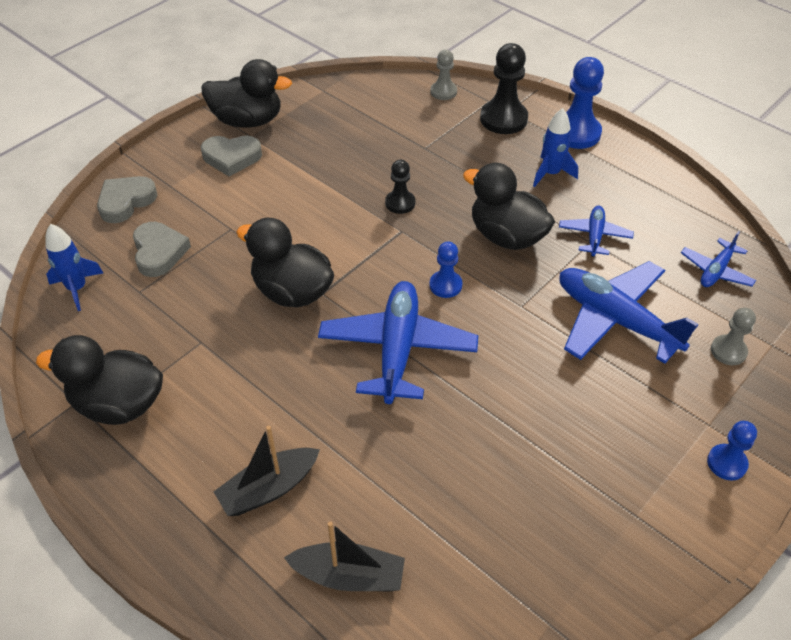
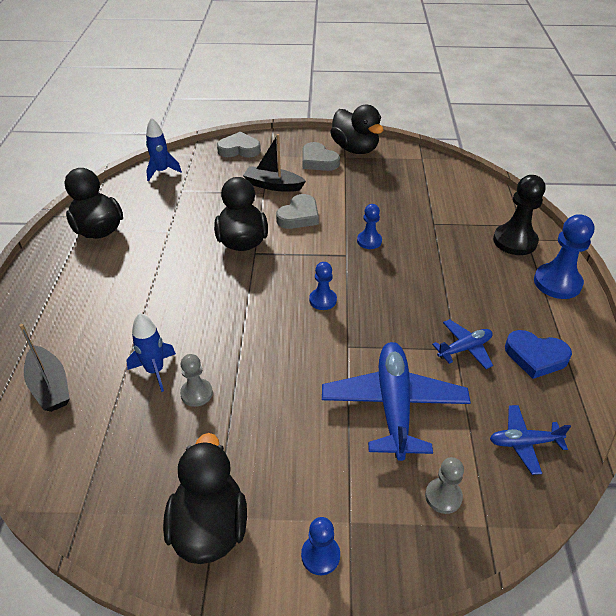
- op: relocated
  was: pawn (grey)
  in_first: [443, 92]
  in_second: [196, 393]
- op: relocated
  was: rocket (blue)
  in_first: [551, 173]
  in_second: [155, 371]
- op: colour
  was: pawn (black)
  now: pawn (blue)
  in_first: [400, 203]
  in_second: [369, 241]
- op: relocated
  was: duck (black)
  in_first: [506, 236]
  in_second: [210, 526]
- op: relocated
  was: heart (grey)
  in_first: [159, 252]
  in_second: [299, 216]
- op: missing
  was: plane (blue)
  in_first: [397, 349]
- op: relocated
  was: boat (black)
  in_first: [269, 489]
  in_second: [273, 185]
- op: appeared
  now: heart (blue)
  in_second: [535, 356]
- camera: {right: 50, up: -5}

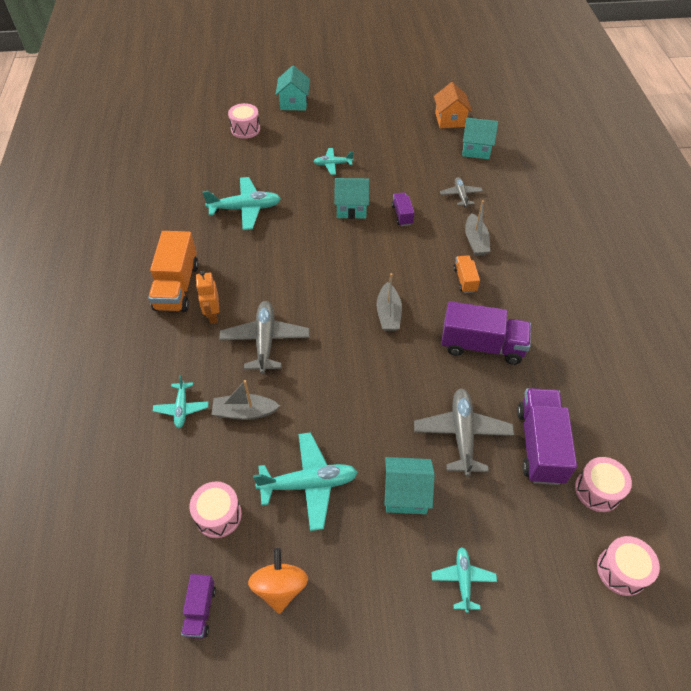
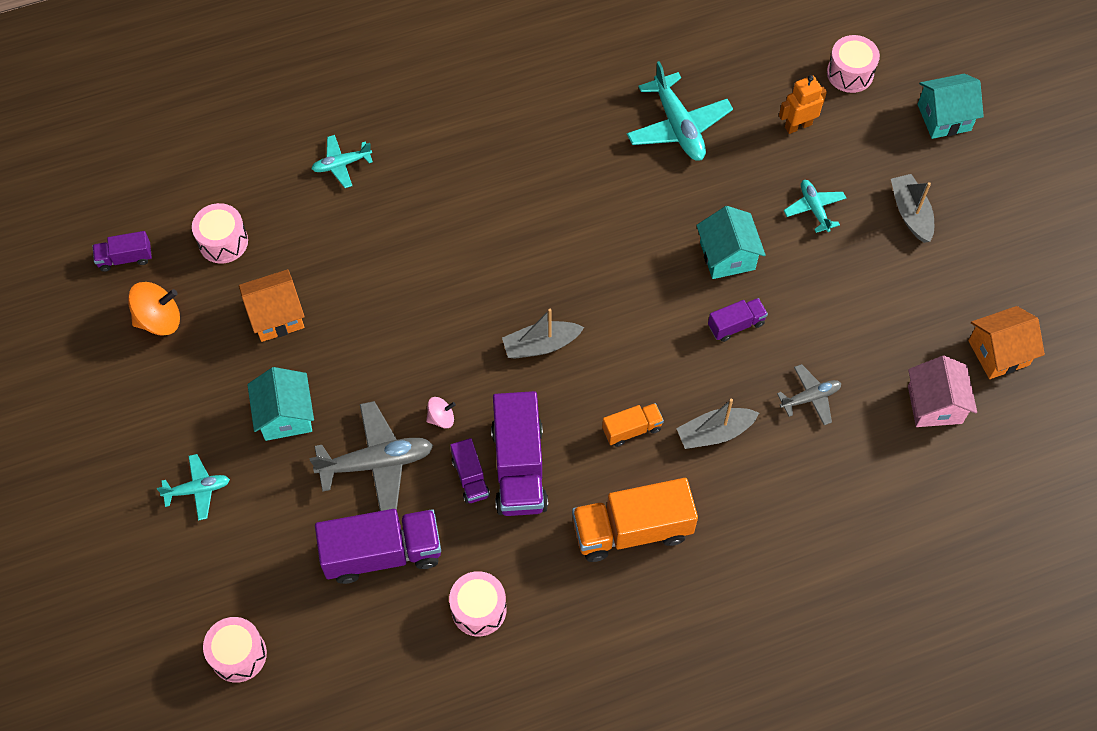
- op: colour
  was: house (turquoise)
  now: house (pink)
  in_first: [476, 149]
  in_second: [934, 404]
- op: relocated
  was: truck (orange)
  in_first: [177, 286]
  in_second: [632, 530]
- op: relocated
  was: robot (orange)
  in_first: [213, 315]
  in_second: [798, 125]
- op: missing
  was: plane (grey)
  in_first: [265, 341]
- op: relocated
  was: boat (grey)
  in_first: [245, 412]
  in_second: [910, 213]
- op: exchanged
  was: plane (turquoise)
  now: house (orange)
  in_first: [309, 484]
  in_second: [276, 316]
- op: relocated
  was: drum (pink)
  in_first: [597, 490]
  in_second: [478, 609]
- op: appeared
  now: spinning top (pink)
  in_second: [441, 418]
- op: appeared
  now: truck (purple)
  in_second: [470, 478]
- camera: {right: 75, up: 10}

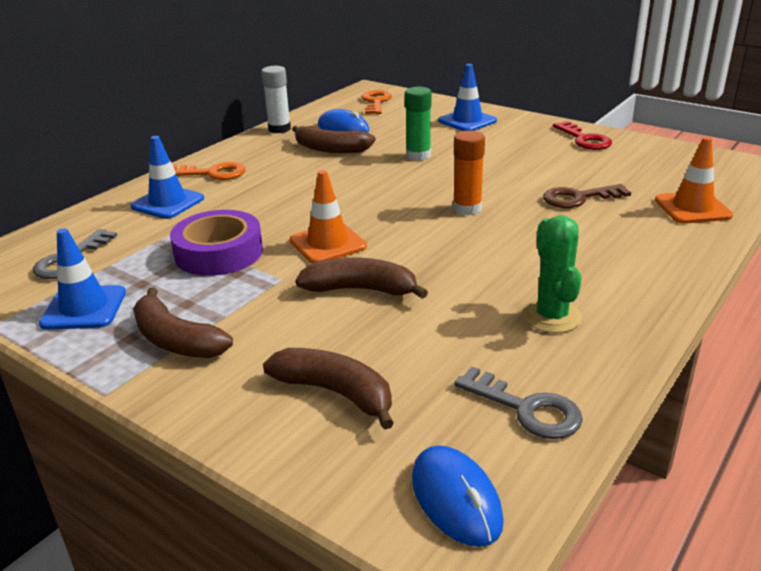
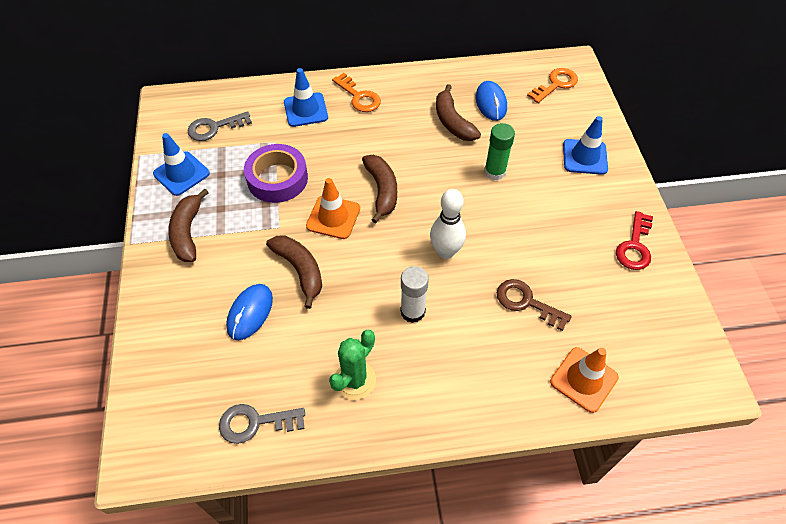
- op: relocated
  was: glue stick (white)
  in_first: [279, 129]
  in_second: [412, 311]
- op: exchanged
  was: glue stick (orange)
  now: bowling pin (white)
  in_first: [467, 208]
  in_second: [445, 251]
- op: relocated
  was: banana (brown)
  in_first: [335, 392]
  in_second: [382, 190]
- op: spun
  was: key (grey)
  in_first: [526, 409]
  in_second: [255, 423]
  clockwise: 90
- op: relocated
  was: mouse (blue)
  in_first: [456, 499]
  in_second: [250, 313]
- camera: {right: 45, up: 25}

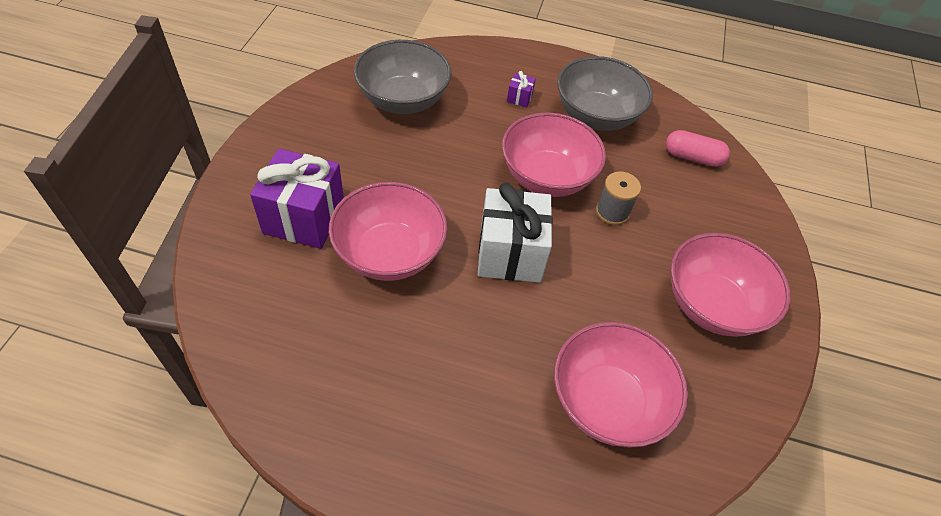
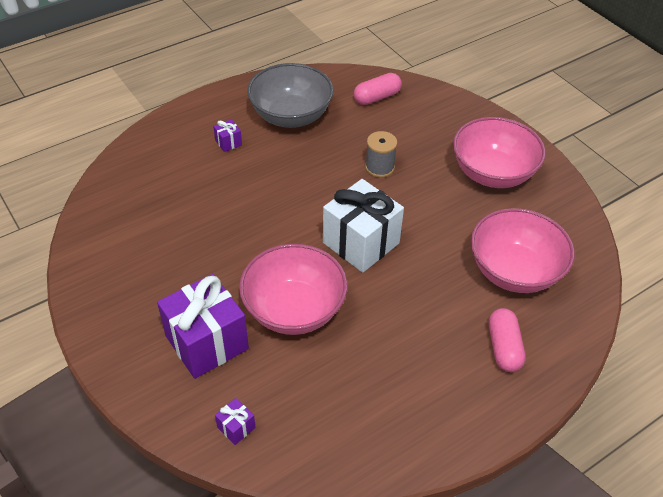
- op: missing
  was: bowl (grey)
  in_first: [403, 100]
- op: missing
  was: bowl (pink)
  in_first: [547, 177]
- op: appeared
  now: capsule (pink)
  in_second: [503, 347]
- op: appeared
  now: gift (purple)
  in_second: [236, 427]
- camera: {right: -45, up: -5}

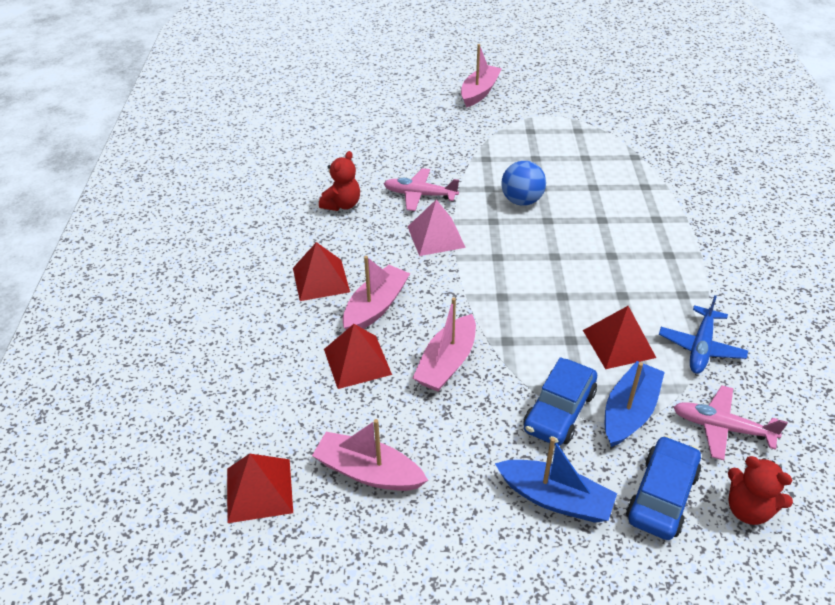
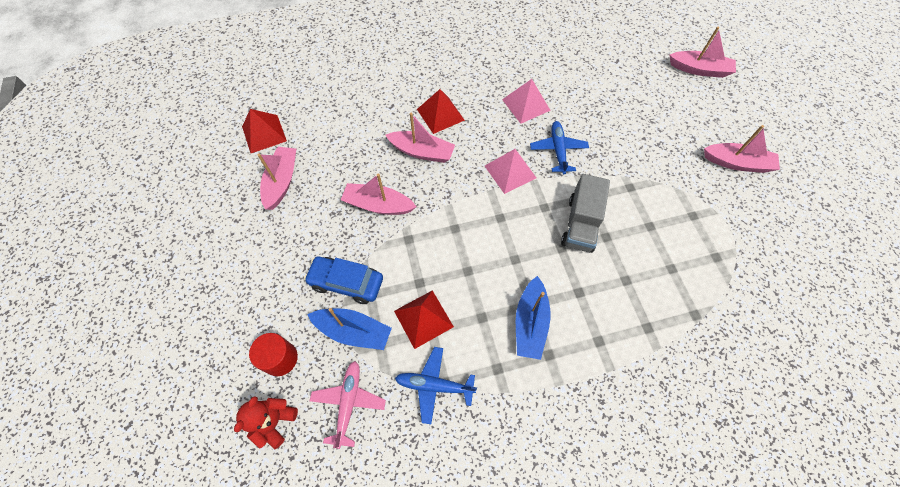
- op: exchanged
  was: teddy bear (red)
  now: pyramid (pink)
  in_first: [342, 205]
  in_second: [526, 105]
- op: exchanged
  was: ball (blue)
  now: truck (grey)
  in_first: [521, 201]
  in_second: [580, 224]
- op: colour
  was: plane (pink)
  now: plane (blue)
  in_first: [420, 195]
  in_second: [558, 150]
- op: missing
  was: pyramid (red)
  in_first: [357, 361]
- op: exchanged
  was: car (blue)
  now: cylinder (red)
  in_first: [662, 496]
  in_second: [280, 358]
- op: relocated
  was: boat (blue)
  in_first: [555, 499]
  in_second: [530, 323]
- op: appeared
  now: boat (pink)
  in_second: [699, 70]
- camera: {right: 75, up: 20}

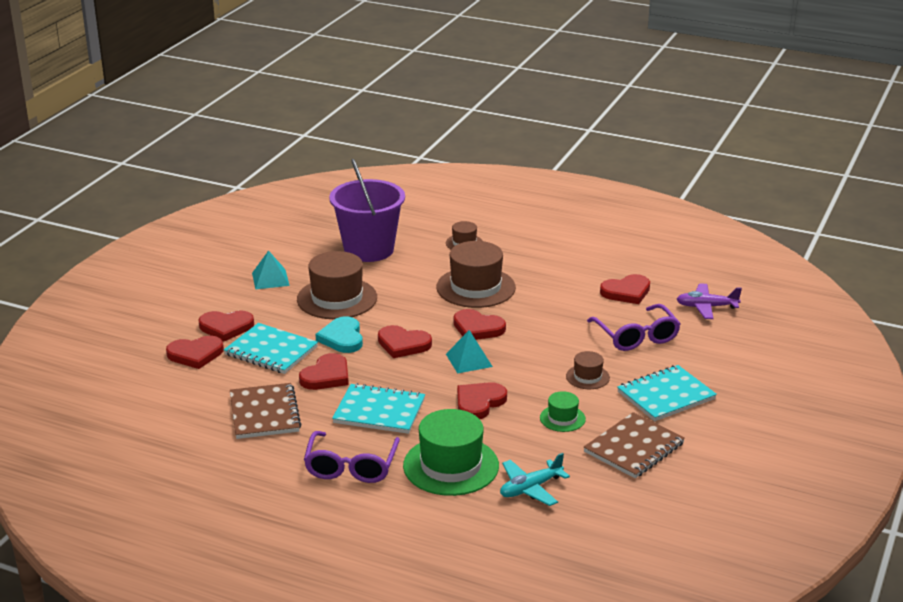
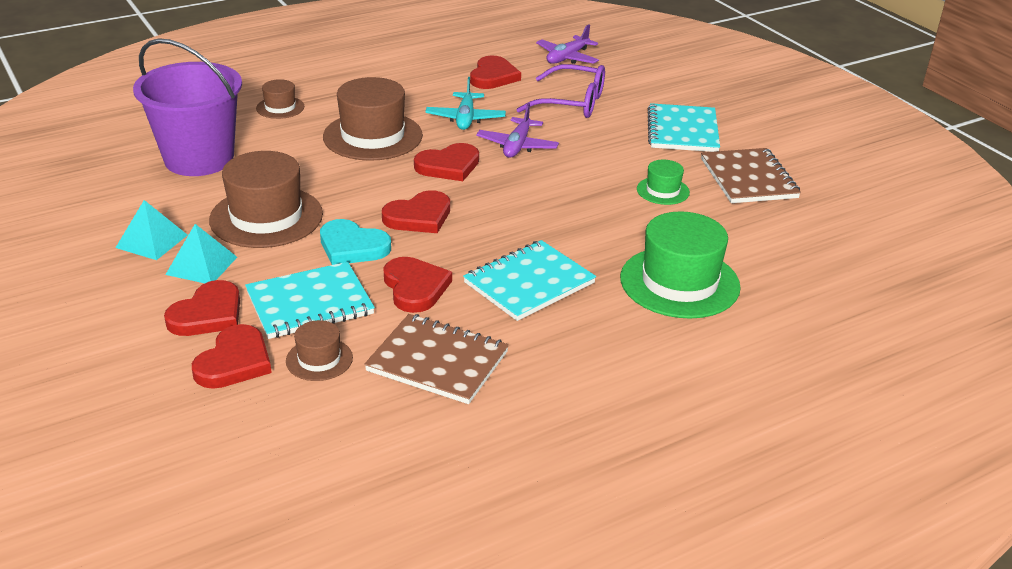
- op: relocated
  was: pyramid (turquoise)
  in_first: [469, 360]
  in_second: [201, 265]
- op: relocated
  was: hat (brown)
  in_first: [587, 377]
  in_second: [319, 359]
- op: missing
  was: heart (red)
  in_first: [479, 403]
- op: missing
  was: glasses (purple)
  in_first: [351, 466]
- op: relocated
  was: plane (turquoise)
  in_first: [530, 488]
  in_second: [465, 118]
- op: appeared
  now: plane (purple)
  in_second: [517, 146]
- camera: {right: -55, up: 5}

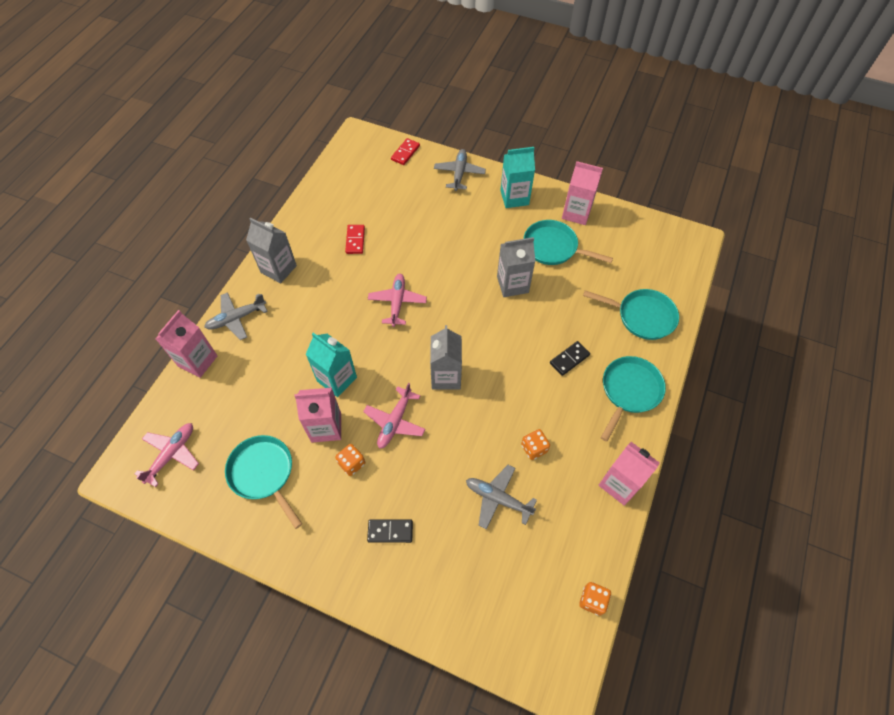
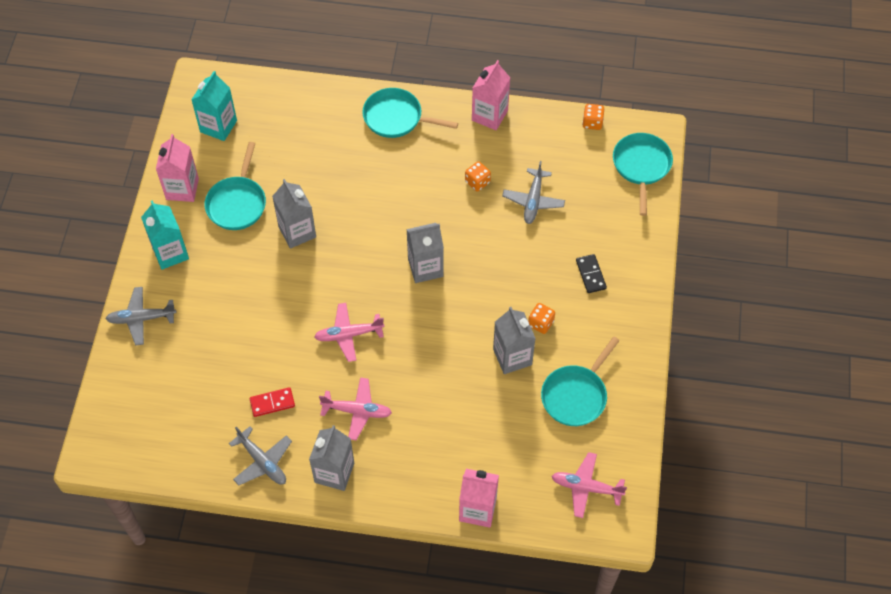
- op: missing
  was: domino (red)
  in_first: [405, 153]
- op: relocated
  was: pan (turquoise)
  in_first: [642, 316]
  in_second: [641, 166]
- op: relocated
  was: plane (grey)
  in_first: [236, 318]
  in_second: [262, 462]
- op: relocated
  was: carton (turquoise)
  in_first: [337, 379]
  in_second: [218, 126]
- op: missing
  was: domino (black)
  in_first: [569, 359]
- op: relocated
  was: plane (pink)
  in_first: [395, 422]
  in_second: [357, 411]
- op: colour
  was: carton (pink)
  now: carton (grey)
  in_first: [326, 427]
  in_second: [512, 357]
- camera: {right: -105, up: 0}

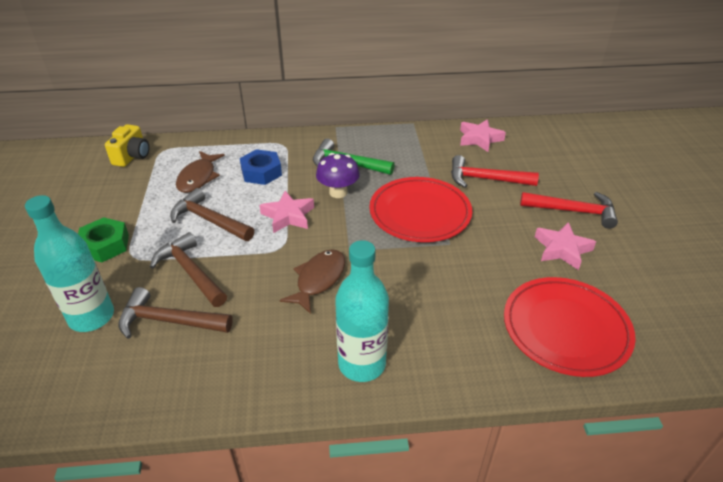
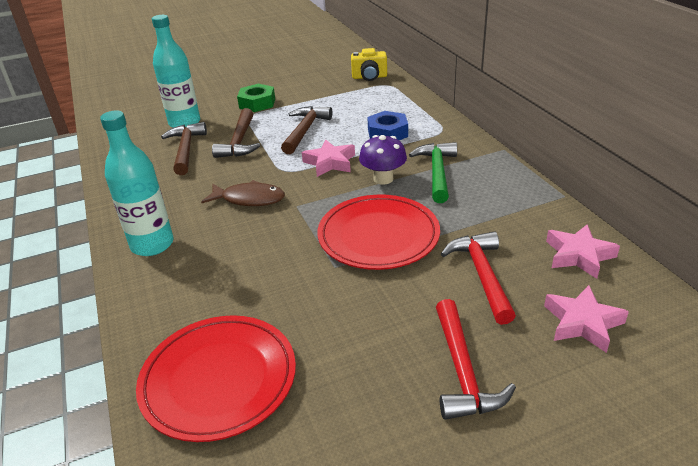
- op: missing
  was: fish (brown)
  in_first: [198, 177]
- op: relocated
  was: star (pink)
  in_first: [562, 249]
  in_second: [582, 323]
- op: spun
  was: hammer (brown)
  in_first: [190, 272]
  in_second: [239, 142]
  clockwise: 150
- camera: {right: 75, up: -5}

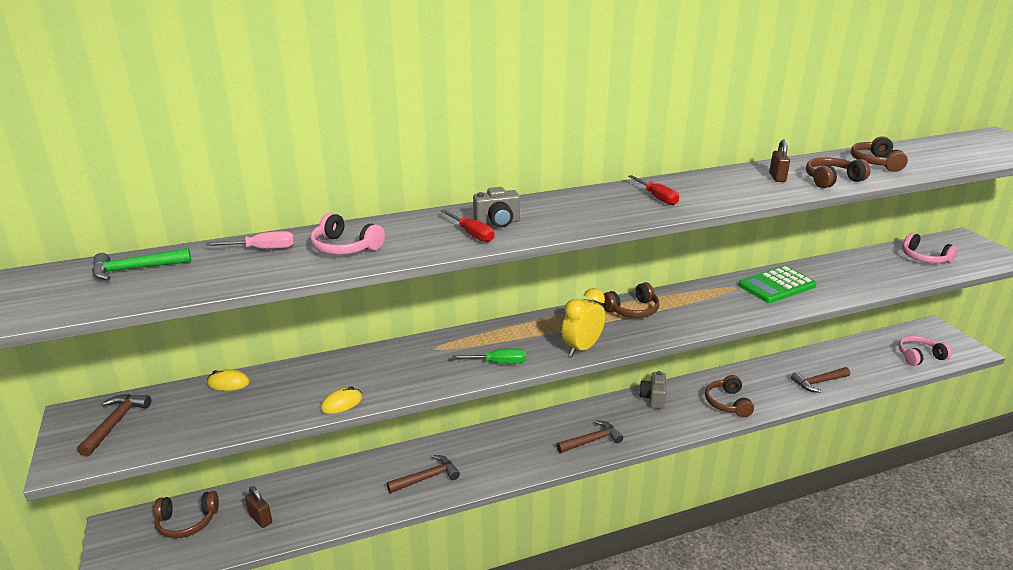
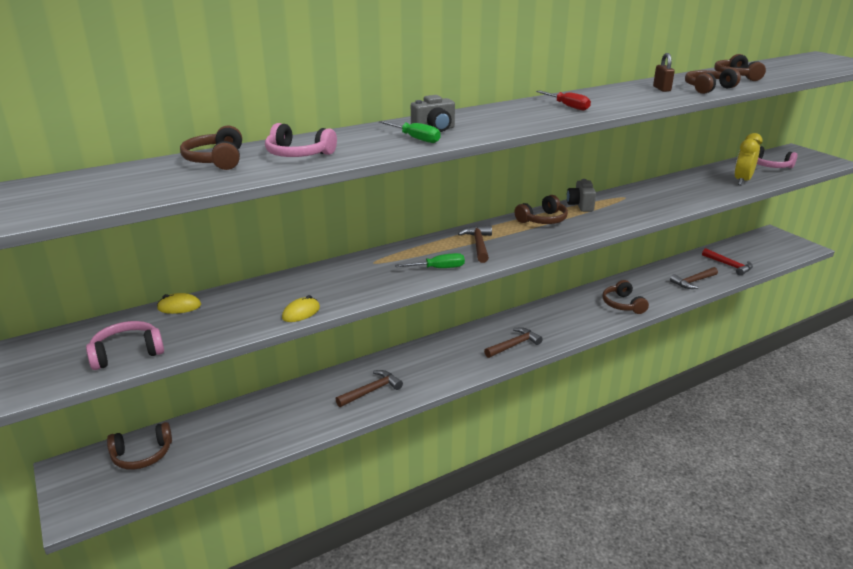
- op: colour
  was: screwdriver (red)
  now: screwdriver (green)
  in_first: [472, 234]
  in_second: [415, 138]
- op: exchanged
  was: screwdriver (pink)
  now: headphones (brown)
  in_first: [263, 249]
  in_second: [216, 160]
- op: missing
  was: hammer (green)
  in_first: [135, 269]
- op: missing
  was: calculator (green)
  in_first: [777, 286]
- op: relocated
  was: clock (yellow)
  in_first: [582, 348]
  in_second: [742, 181]
- op: relocated
  was: headphones (pink)
  in_first: [919, 356]
  in_second: [127, 353]
- op: relocated
  was: camera (grey)
  in_first: [653, 398]
  in_second: [580, 205]
- op: relocated
  was: hammer (brown)
  in_first: [115, 423]
  in_second: [478, 245]
- op: missing
  was: padlock (brown)
  in_first: [260, 518]
- op: appeared
  now: hammer (red)
  in_second: [729, 265]
- camera: {right: -10, up: 0}

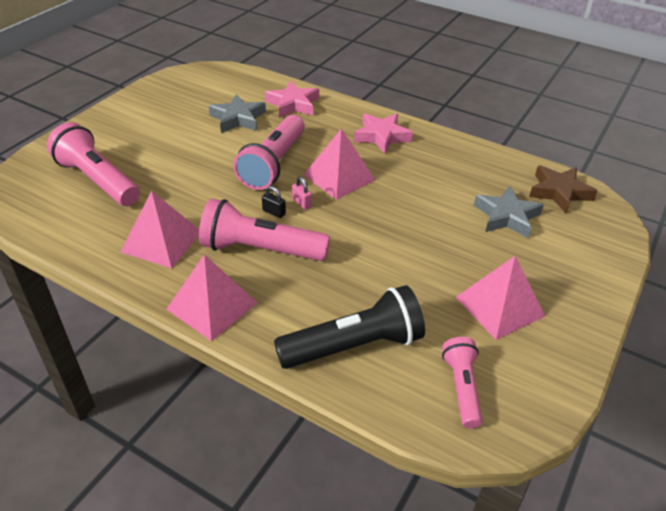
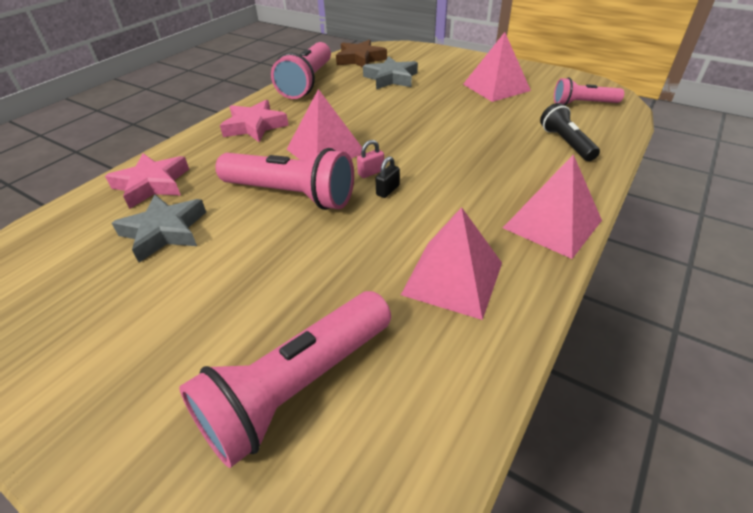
- op: relocated
  was: flashlight (pink)
  in_first: [260, 249]
  in_second: [307, 83]
- op: size
  was: flashlight (black)
  in_first: [354, 346]
  in_second: [566, 143]
  ratio: 0.59
- camera: {right: -85, up: 0}

